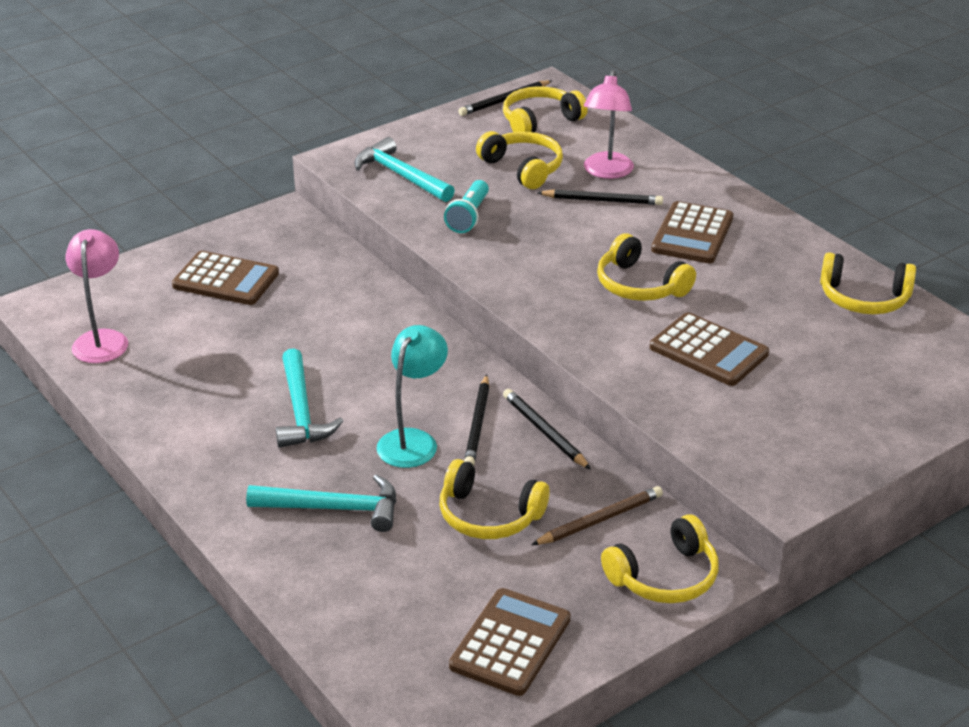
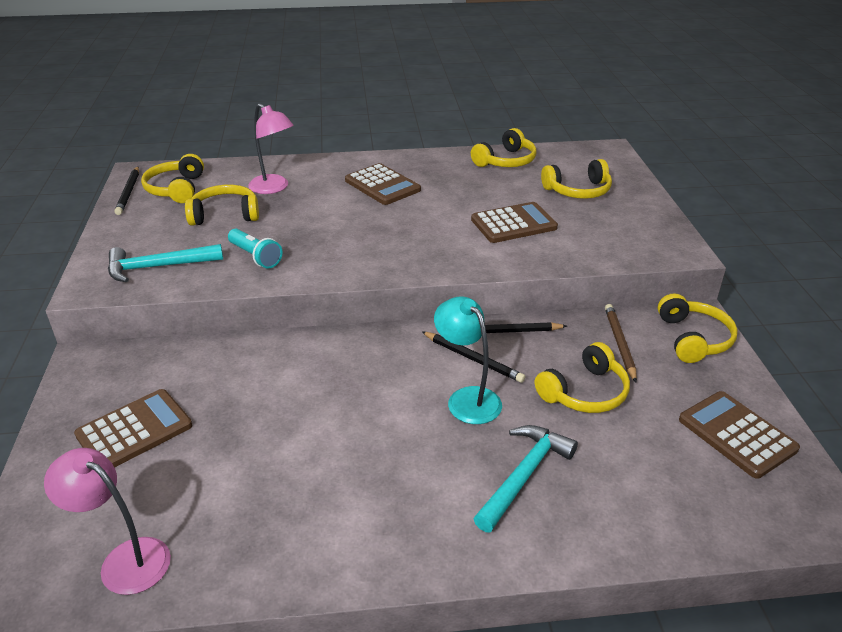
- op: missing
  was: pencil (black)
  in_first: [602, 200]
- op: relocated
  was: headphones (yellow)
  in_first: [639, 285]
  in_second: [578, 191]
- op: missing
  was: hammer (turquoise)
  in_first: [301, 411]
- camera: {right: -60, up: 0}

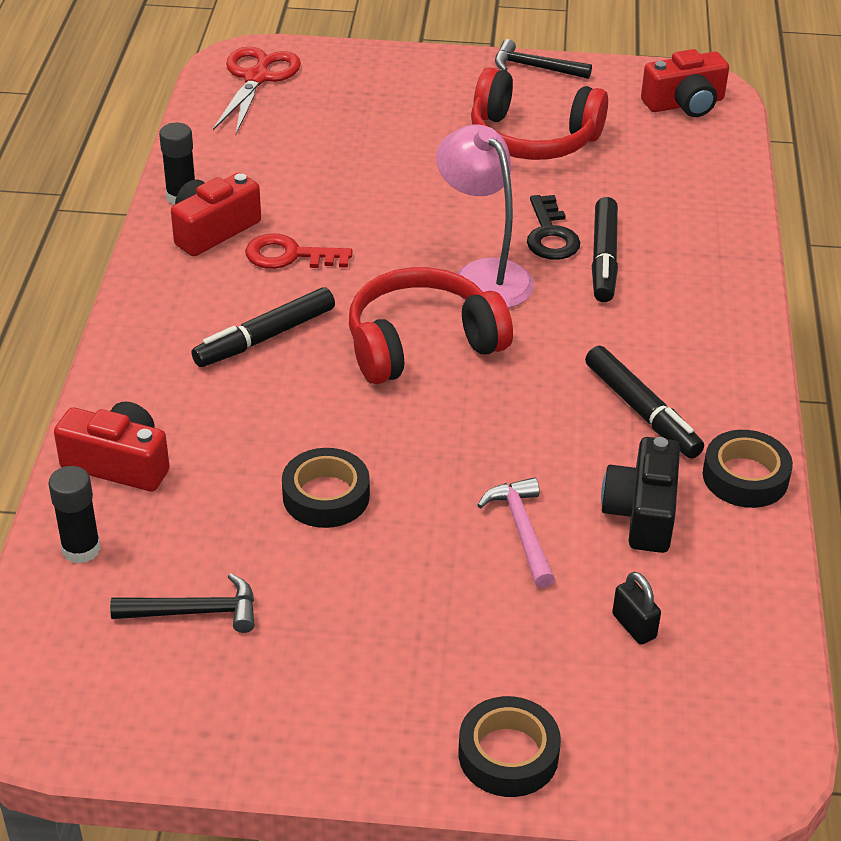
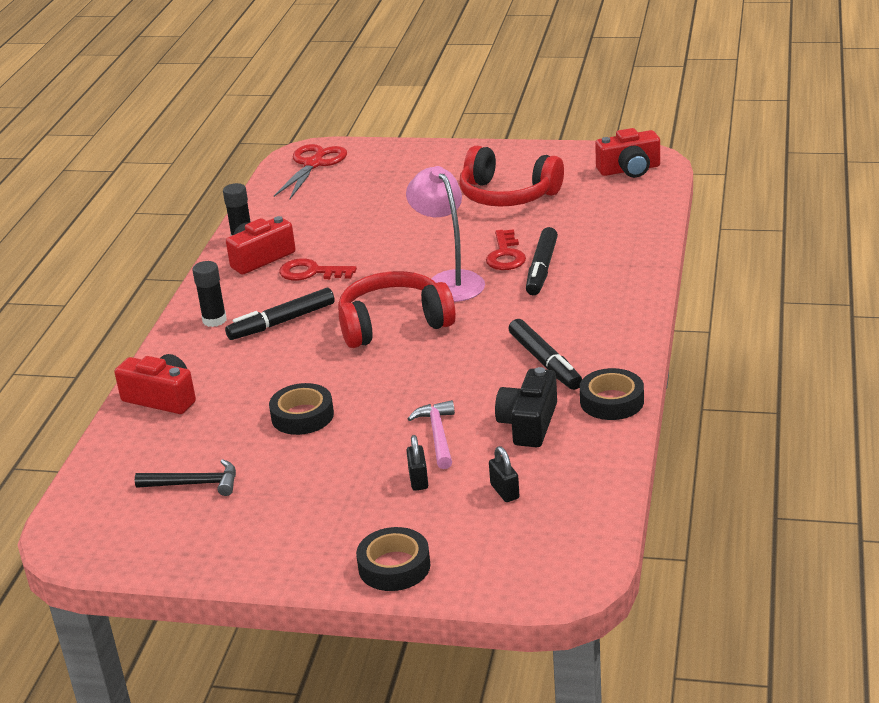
- op: missing
  was: hammer (black)
  in_first: [535, 67]
- op: colour
  was: key (black)
  now: key (red)
  in_first: [550, 235]
  in_second: [505, 255]
- op: relocated
  was: glue stick (black)
  in_first: [81, 549]
  in_second: [214, 320]
- op: appeared
  now: padlock (black)
  in_second: [418, 480]
- camera: {right: 10, up: -10}

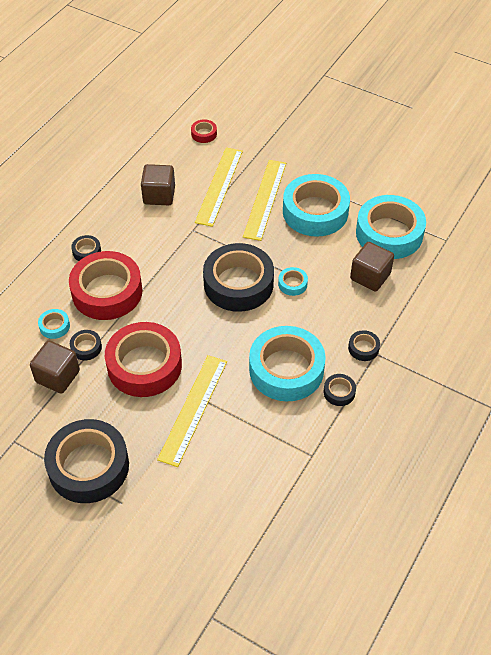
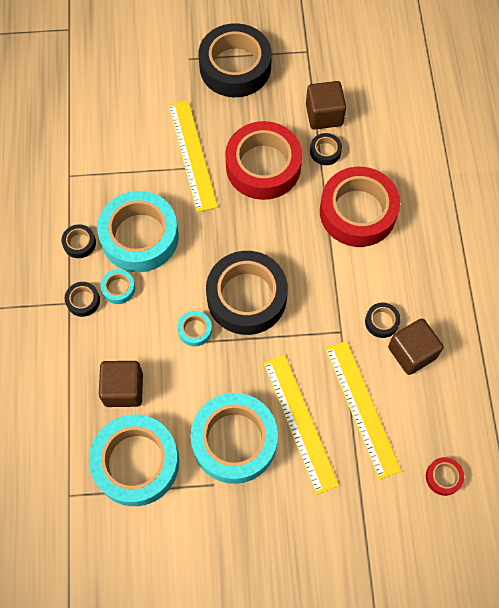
- op: relocated
  was: tape (black)
  in_first: [86, 251]
  in_second: [381, 322]
- op: relocated
  was: tape (turquoise)
  in_first: [54, 326]
  in_second: [118, 288]
- camera: {right: 145, up: 15}

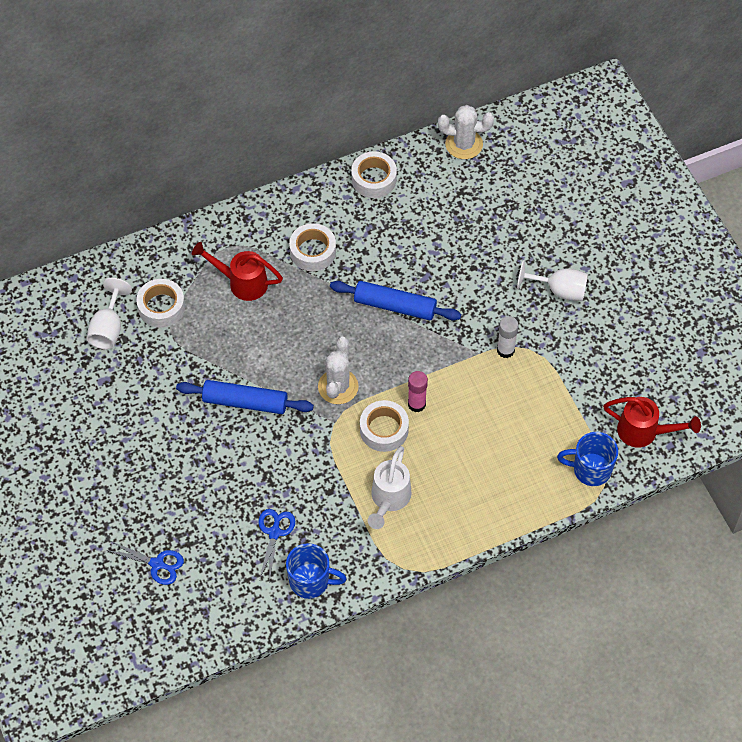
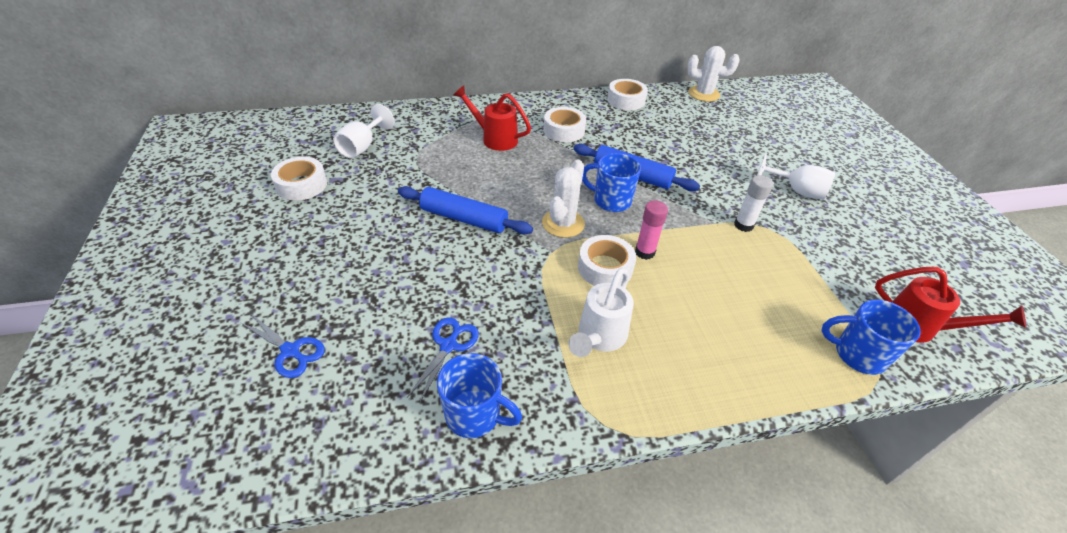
- op: relocated
  was: tape (white)
  in_first: [161, 307]
  in_second: [301, 185]
- op: appeared
  now: mug (blue)
  in_second: [611, 201]
- camera: {right: 10, up: -15}

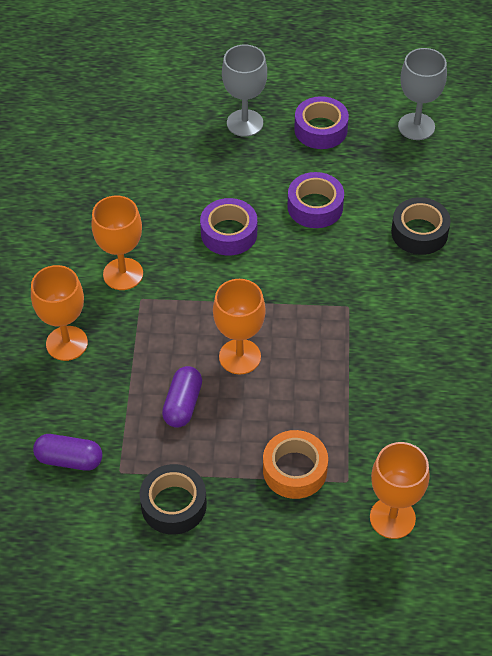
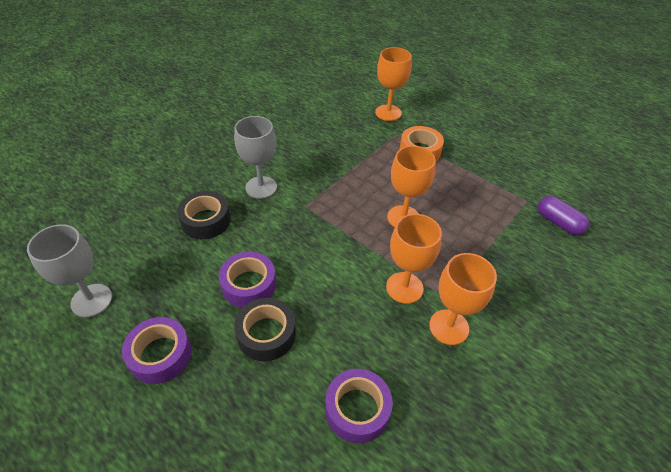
- op: relocated
  was: goblet (grey)
  in_first: [245, 123]
  in_second: [261, 187]
- op: relocated
  was: tape (purple)
  in_first: [229, 233]
  in_second: [357, 409]
- op: relocated
  was: goblet (orange)
  in_first: [67, 343]
  in_second: [404, 287]
- op: missing
  was: capsule (purple)
  in_first: [183, 404]
- op: relocated
  was: tape (black)
  in_first: [173, 505]
  in_second: [266, 334]
- camera: {right: -145, up: -5}

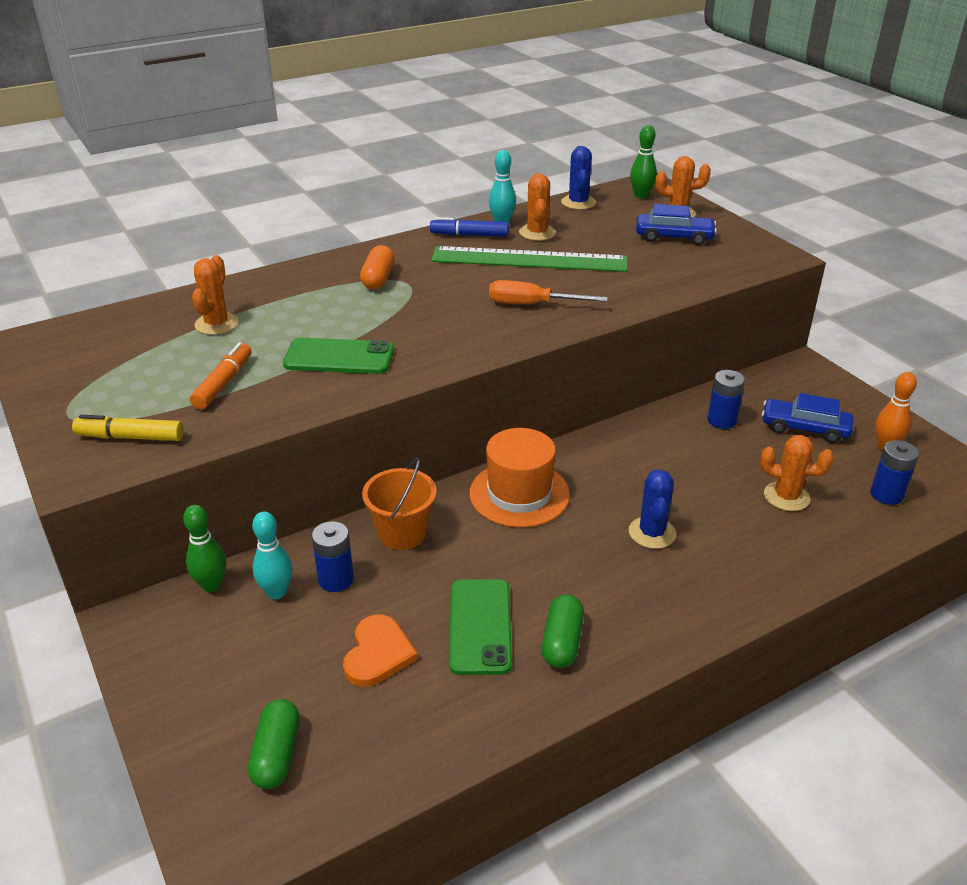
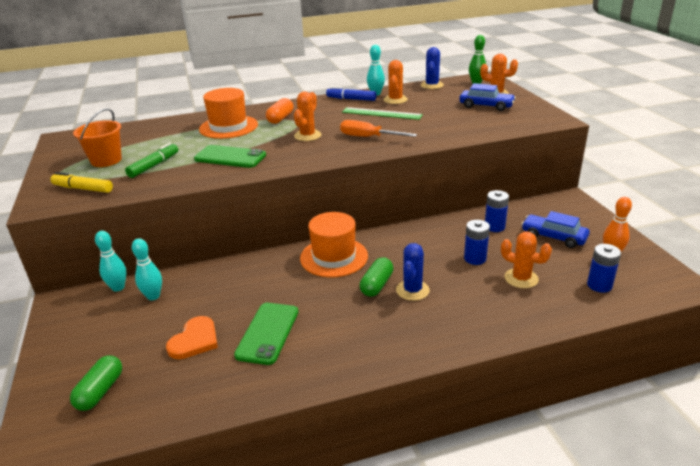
- op: size
  was: ruler (green)
  in_first: [529, 260]
  in_second: [381, 113]
  ratio: 0.63
- op: relocated
  was: cactus (orange)
  in_first: [216, 324]
  in_second: [307, 136]
- op: colour
  was: marker (orange)
  now: marker (green)
  in_first: [223, 383]
  in_second: [154, 166]
- op: relocated
  was: bucket (orange)
  in_first: [402, 533]
  in_second: [106, 160]
- op: colour
  was: bowling pin (green)
  now: bowling pin (turquoise)
  in_first: [211, 585]
  in_second: [118, 287]
- op: relocated
  was: battery (blue)
  in_first: [336, 579]
  in_second: [475, 258]
- op: relocated
  was: capsule (green)
  in_first: [562, 642]
  in_second: [376, 285]
- op: appeared
  now: hat (orange)
  in_second: [228, 127]
- camera: {right: 15, up: -5}

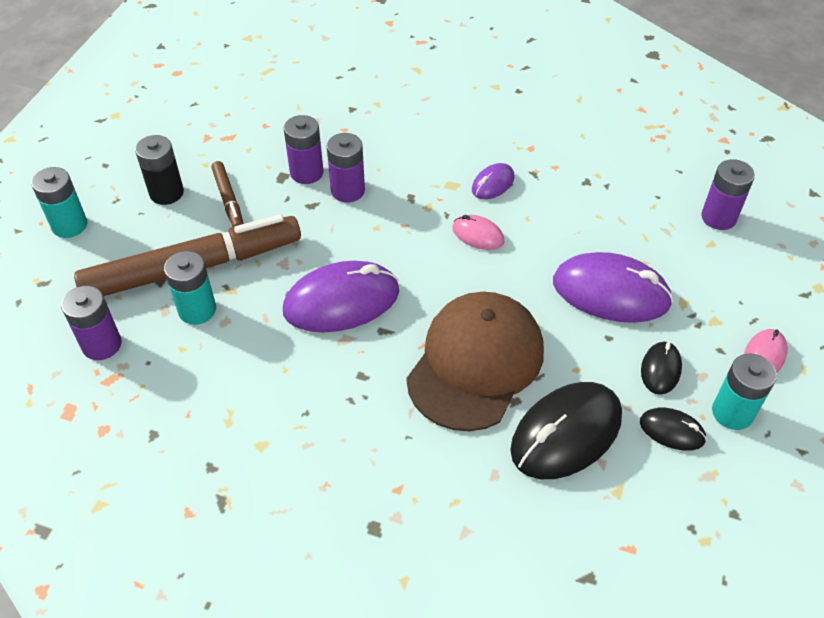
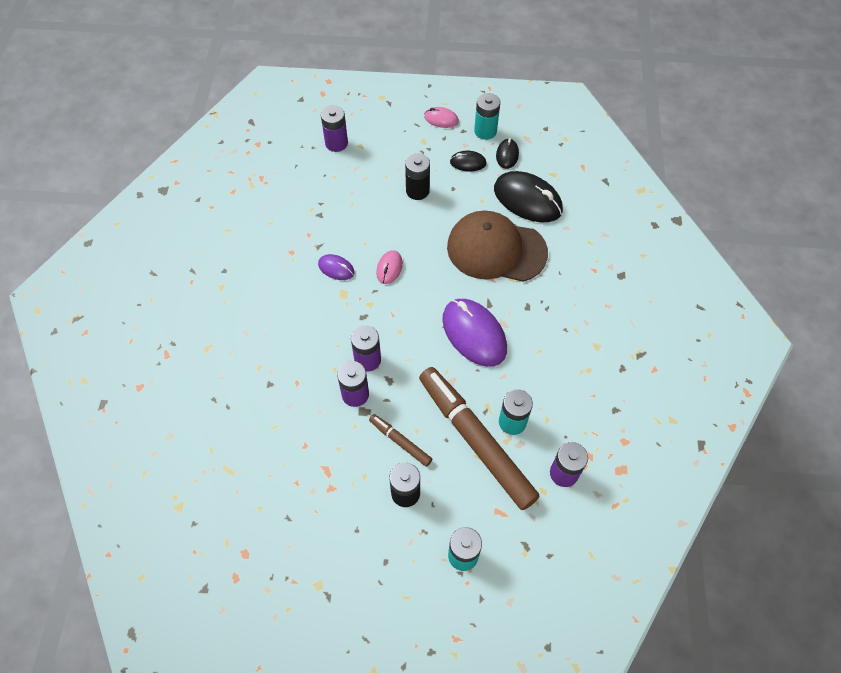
- op: spun
  was: marker (brown)
  in_first: [228, 200]
  in_second: [400, 442]
  clockwise: -105
- op: exchanged
  was: mouse (purple)
  now: battery (black)
  in_first: [611, 292]
  in_second: [417, 191]
- camera: {right: -105, up: 10}

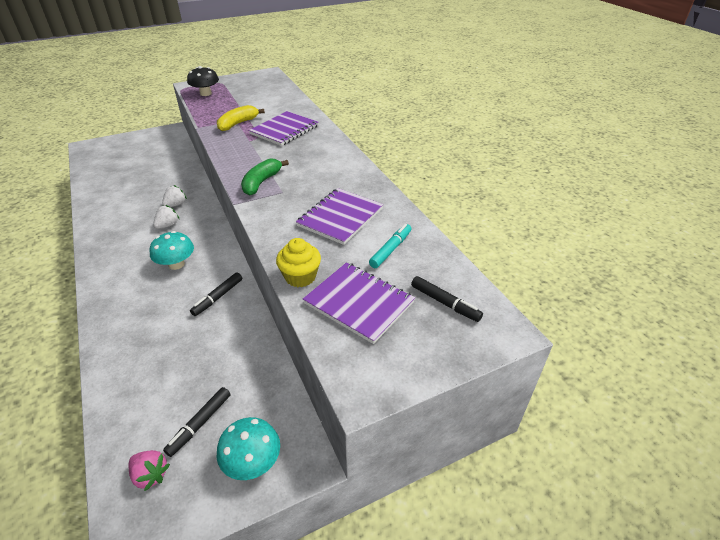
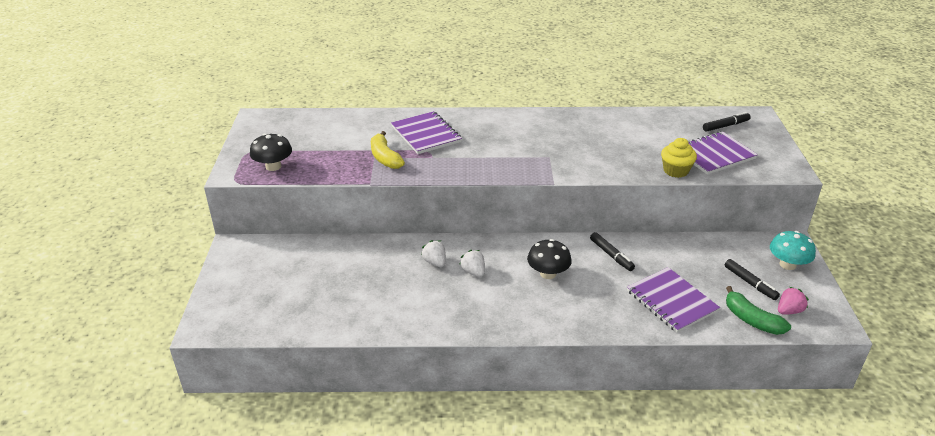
- op: relocated
  was: banana (green)
  in_first: [261, 182]
  in_second: [751, 320]
- op: relocated
  was: notebook (purple)
  in_first: [340, 217]
  in_second: [671, 301]
- op: missing
  was: marker (turquoise)
  in_first: [391, 249]
- op: colour
  was: mushroom (turquoise)
  now: mushroom (black)
  in_first: [176, 264]
  in_second: [548, 273]
- camera: {right: -65, up: -5}

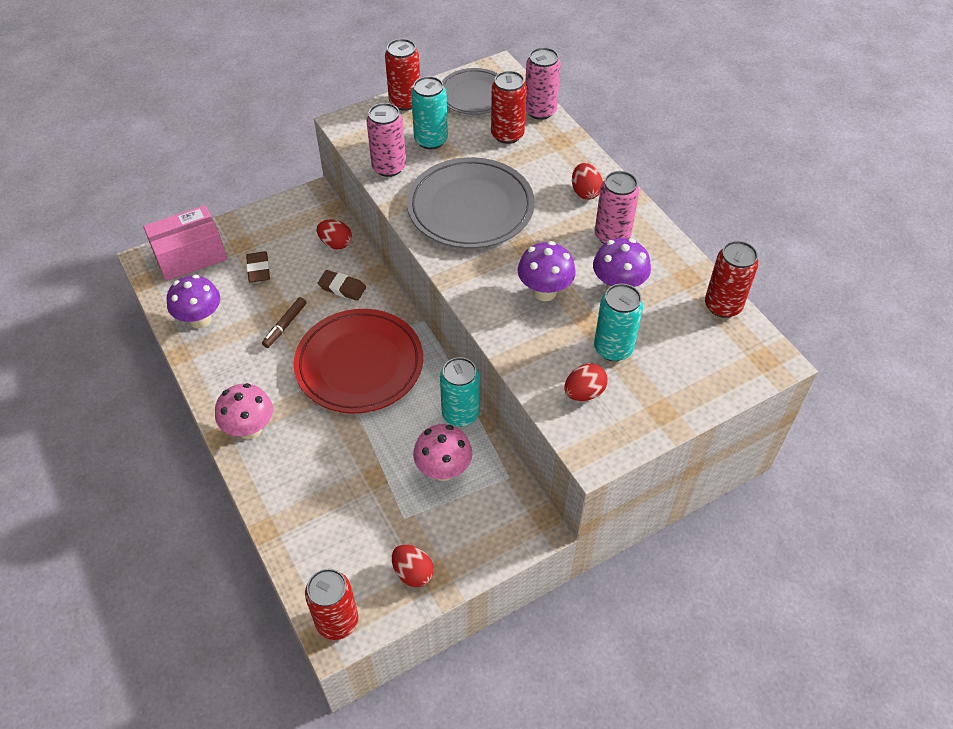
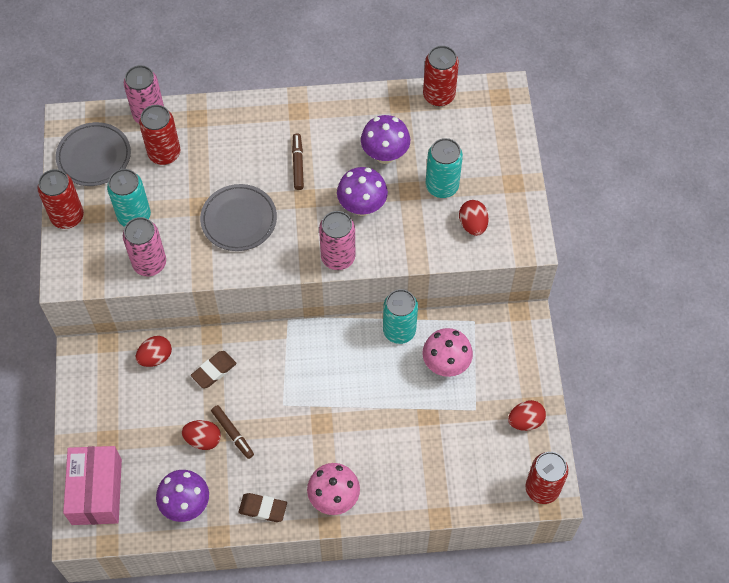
- op: size
  was: plate (grey)
  in_first: [470, 208]
  in_second: [239, 220]
  ratio: 0.63
- op: relocated
  was: egg (red)
  in_first: [585, 192]
  in_second: [203, 439]
- op: relocated
  was: can (pink)
  in_first: [612, 236]
  in_second: [338, 257]
- op: relocated
  was: eraser (brown)
  in_first: [258, 269]
  in_second: [263, 509]
- op: missing
  was: plate (red)
  in_first: [359, 364]
- op: appeared
  now: marker (brown)
  in_second: [298, 164]
- camera: {right: -65, up: 10}

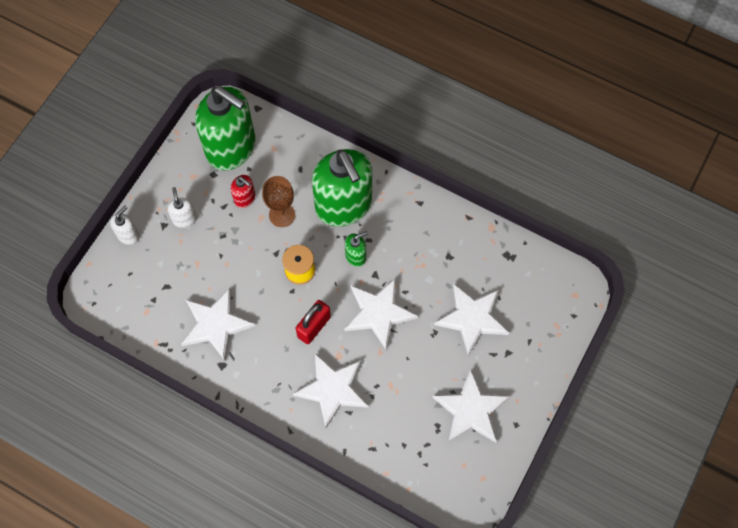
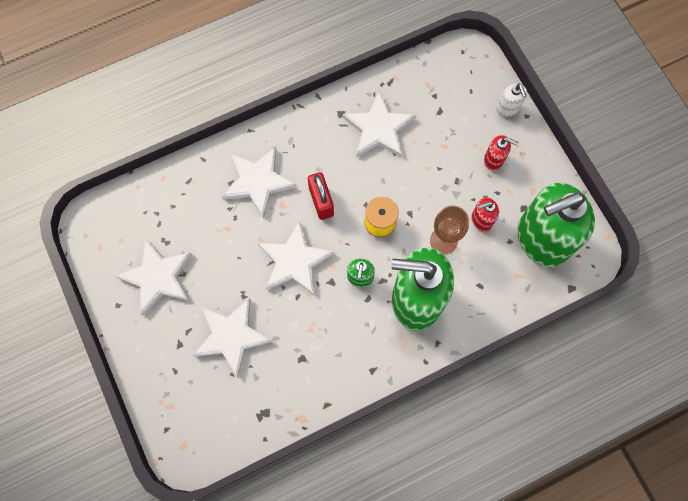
- op: colour
  was: soap dispenser (white)
  now: soap dispenser (red)
  in_first: [184, 219]
  in_second: [494, 160]
- camera: {right: 125, up: 5}

